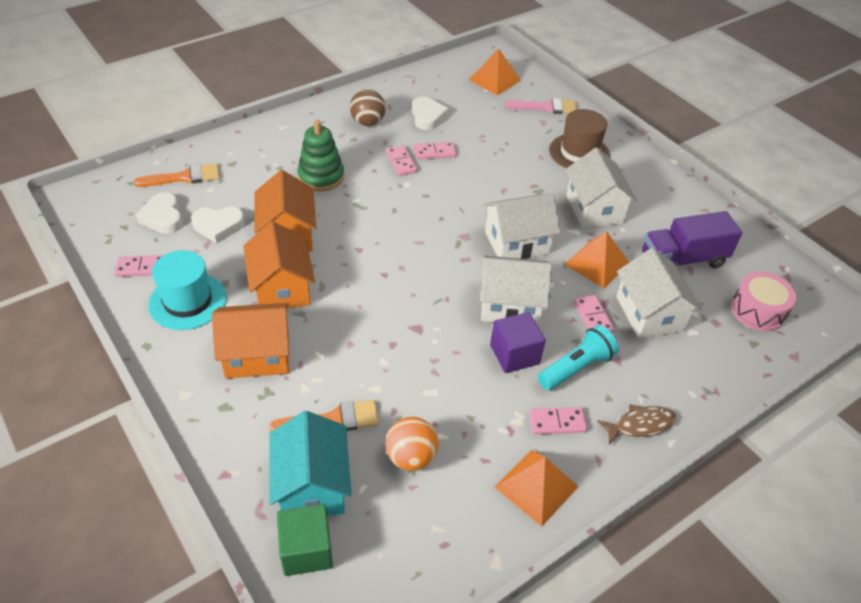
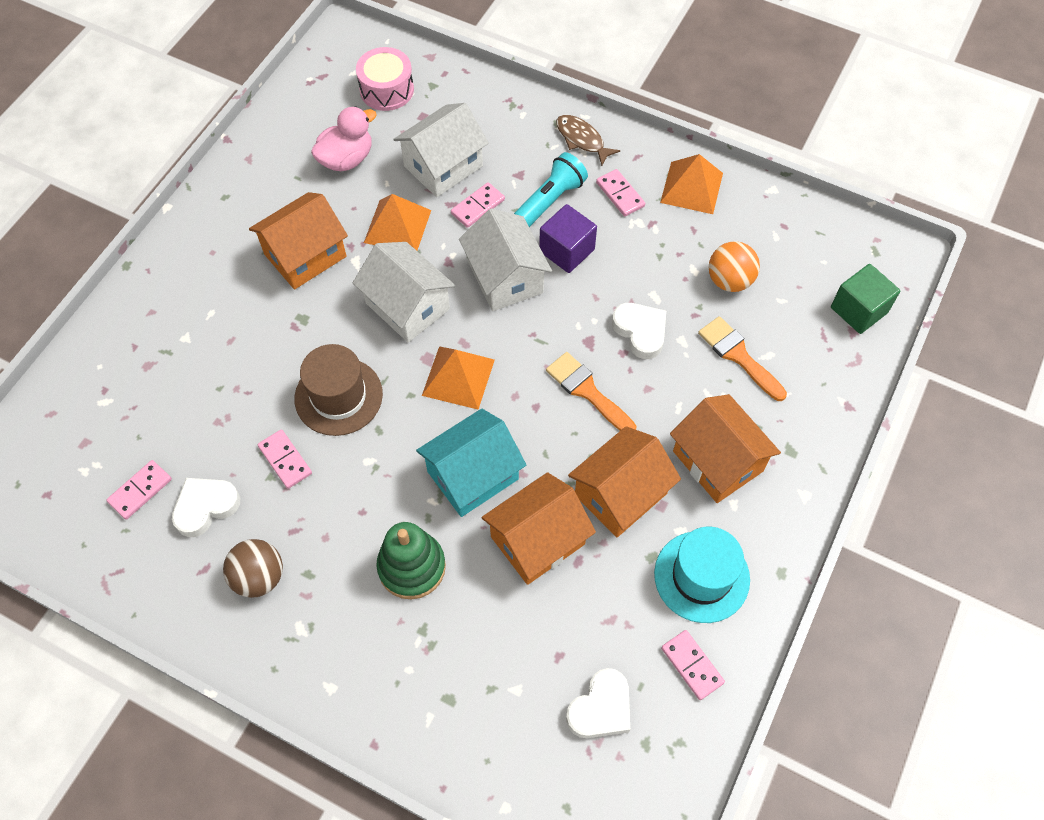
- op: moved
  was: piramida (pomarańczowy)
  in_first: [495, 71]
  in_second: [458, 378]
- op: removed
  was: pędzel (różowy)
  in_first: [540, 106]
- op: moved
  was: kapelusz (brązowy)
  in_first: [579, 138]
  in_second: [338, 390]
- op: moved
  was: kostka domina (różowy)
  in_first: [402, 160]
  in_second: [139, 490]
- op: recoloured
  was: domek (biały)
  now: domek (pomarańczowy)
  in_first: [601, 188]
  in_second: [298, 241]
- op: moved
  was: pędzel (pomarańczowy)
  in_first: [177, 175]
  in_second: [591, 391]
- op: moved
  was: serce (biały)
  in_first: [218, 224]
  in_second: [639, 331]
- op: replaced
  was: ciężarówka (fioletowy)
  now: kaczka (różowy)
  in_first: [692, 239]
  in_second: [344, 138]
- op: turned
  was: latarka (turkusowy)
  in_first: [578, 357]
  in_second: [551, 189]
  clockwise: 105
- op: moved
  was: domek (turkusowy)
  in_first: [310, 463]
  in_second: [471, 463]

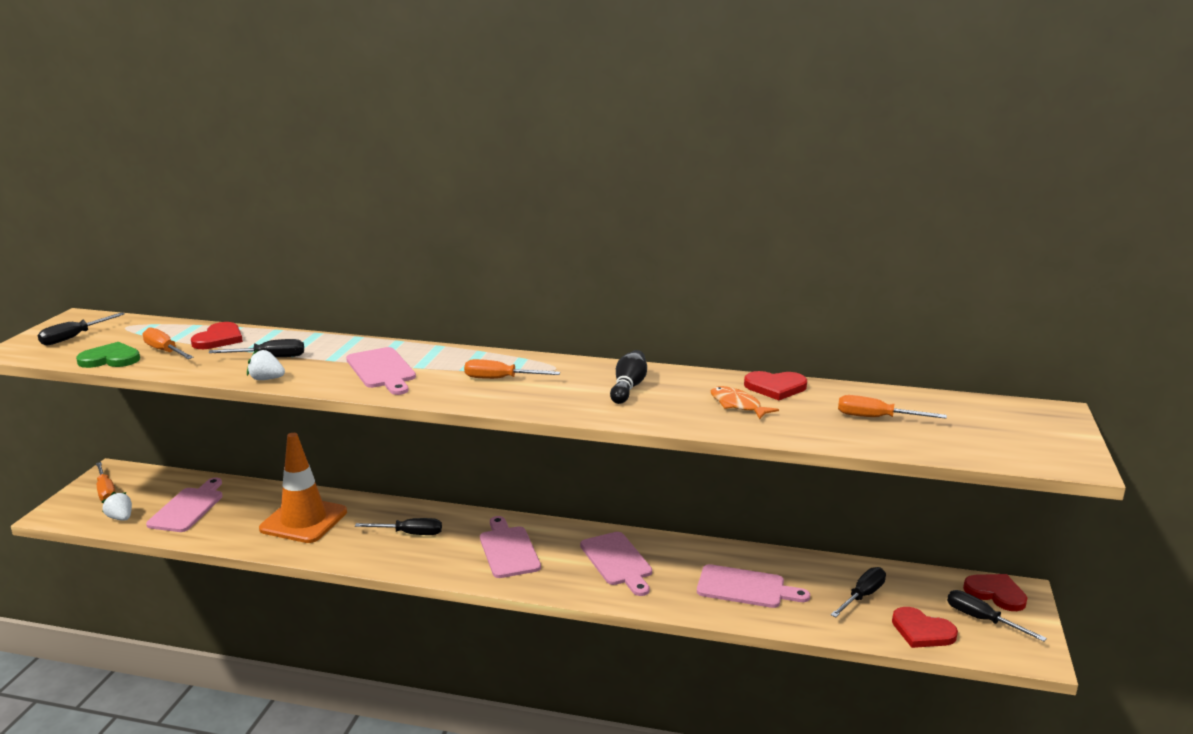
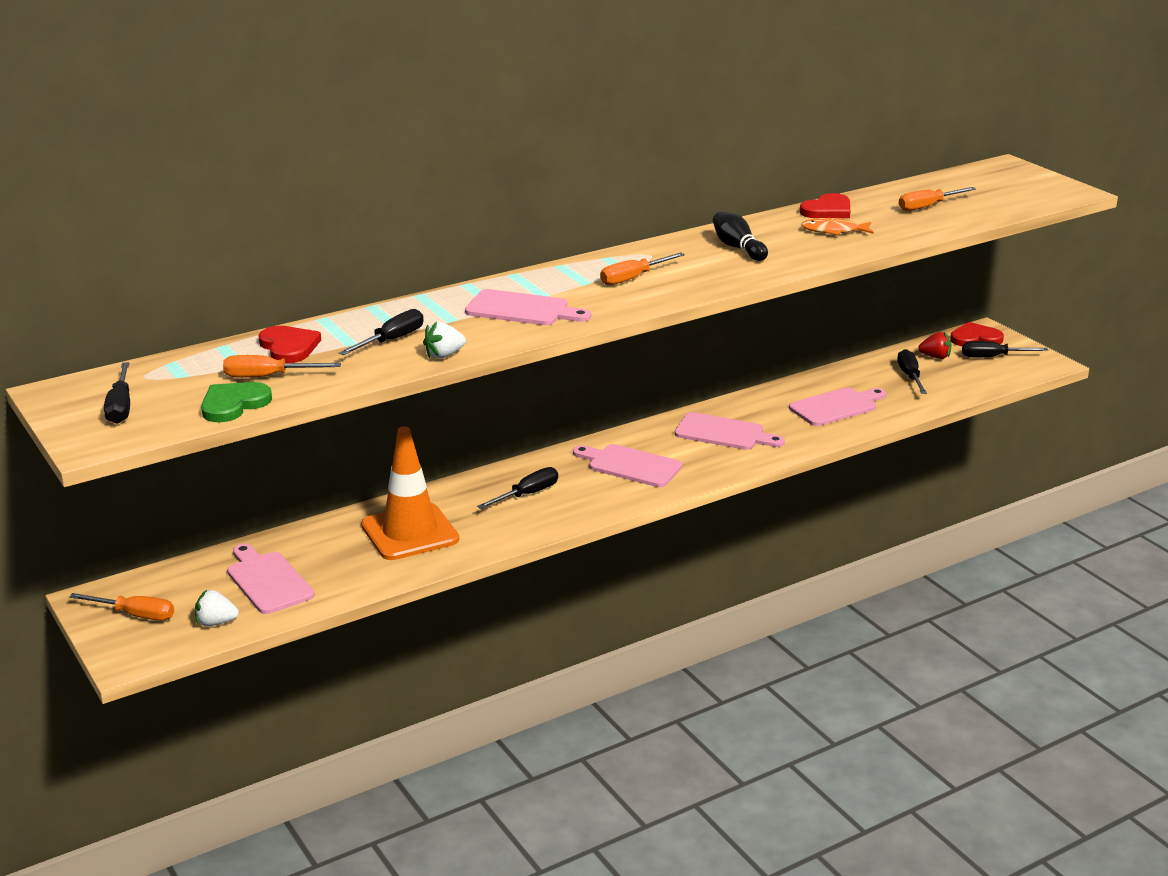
- op: removed
  was: serce (czerwony)
  in_first: [925, 627]
- op: added
  now: truskawka (czerwony)
  in_second: [935, 345]

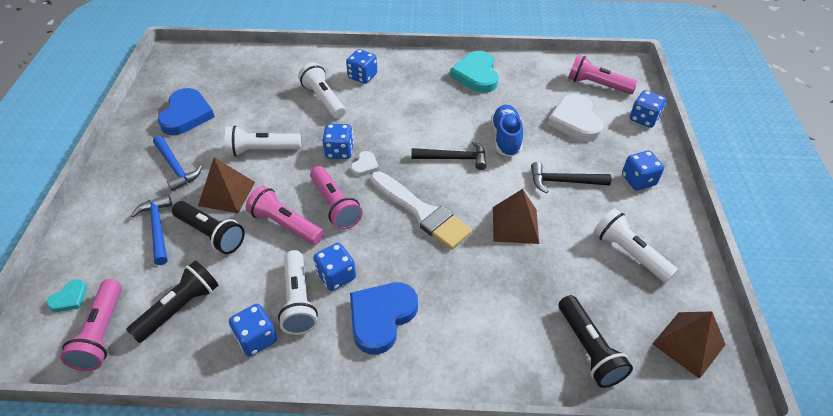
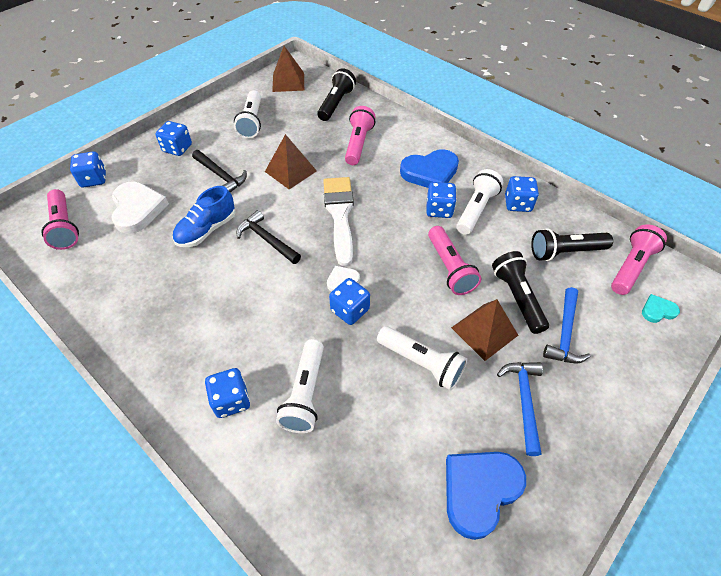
- op: removed
  was: serce (turkusowy)
  in_first: [474, 72]
- op: turned
  was: serce (biały)
  in_first: [576, 117]
  in_second: [140, 207]
  clockwise: -45
- op: moved
  was: latarka (różowy)
  in_first: [336, 198]
  in_second: [360, 135]

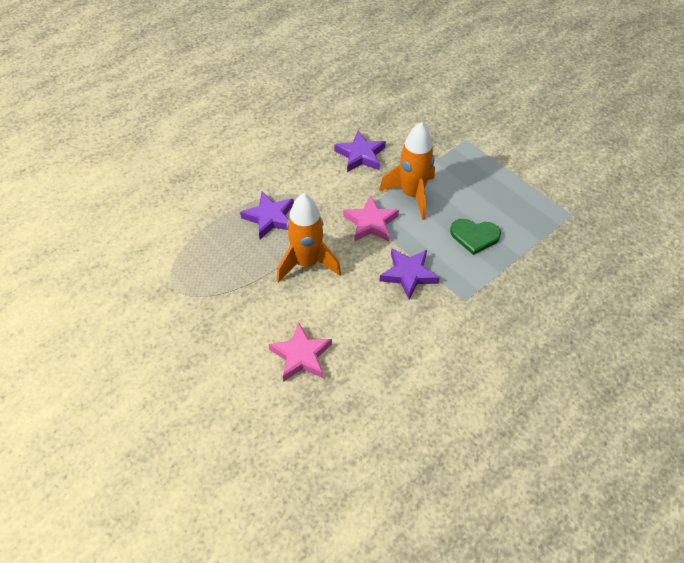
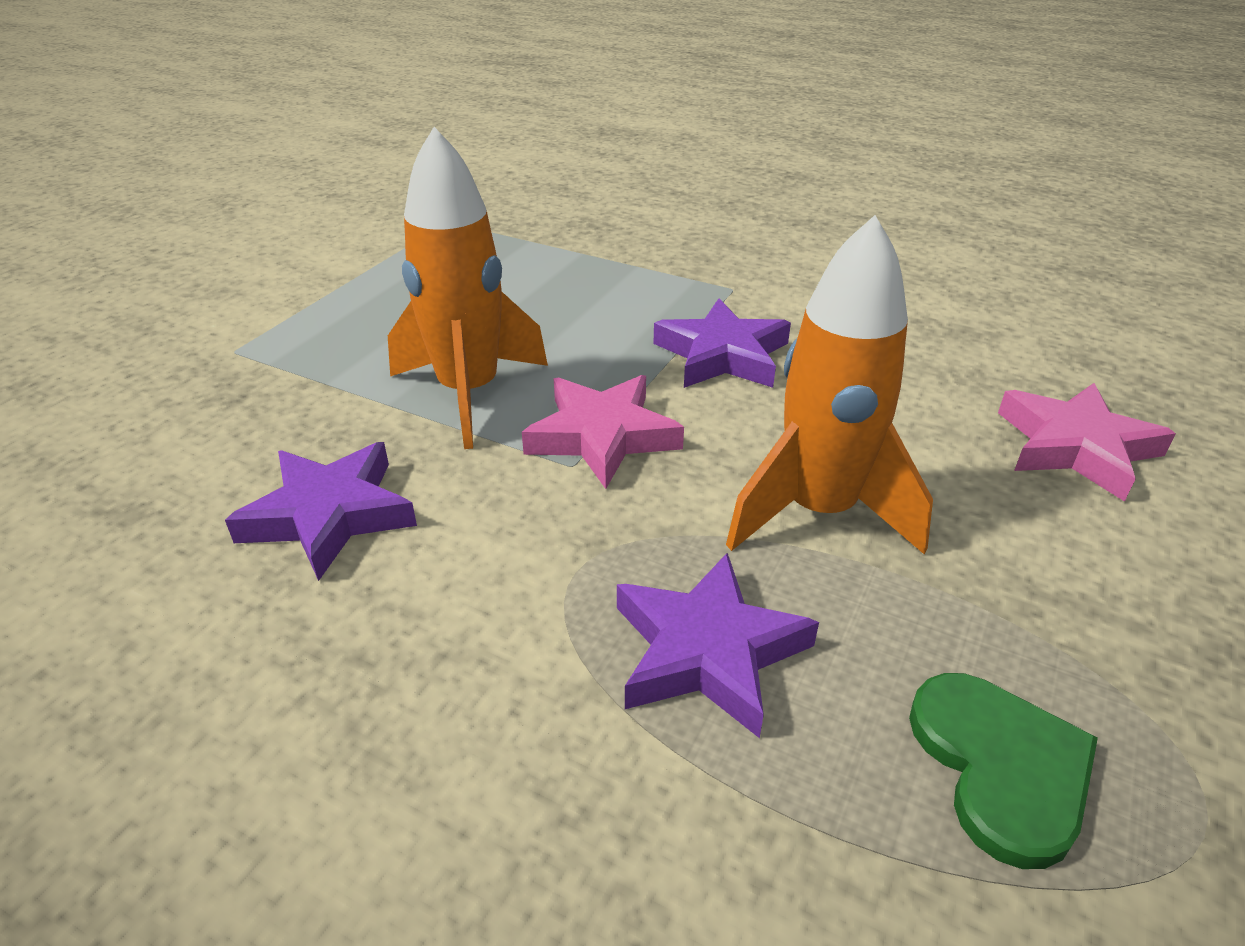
- op: moved
  was: serce (zielony)
  in_first: [475, 237]
  in_second: [1003, 771]

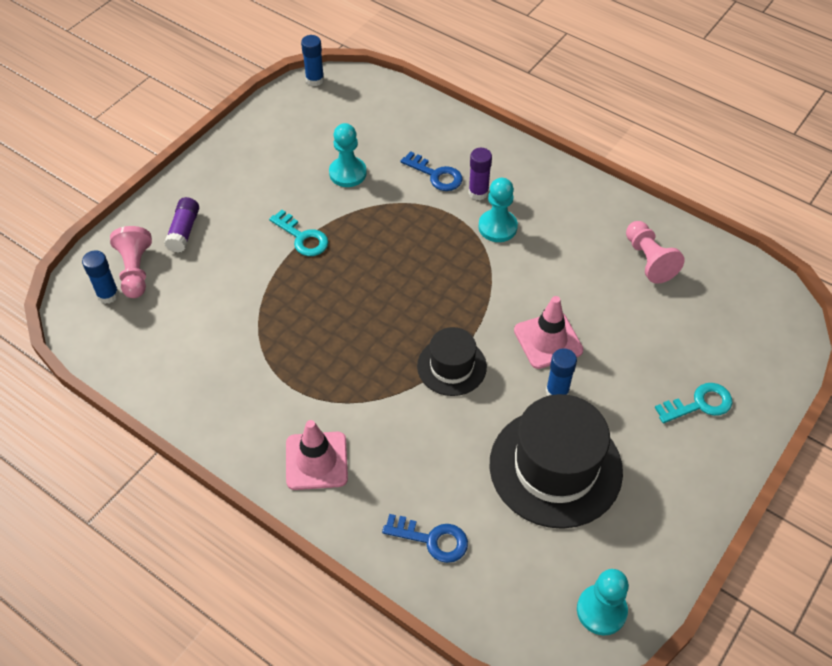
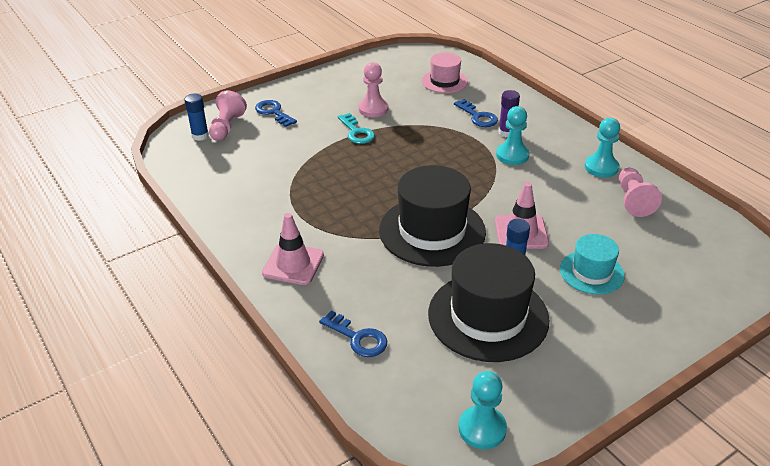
- op: removed
  was: klej w sztyfcie (niebieski)
  in_first: [312, 60]
- op: moved
  was: pionek (turkusowy)
  in_first: [348, 155]
  in_second: [602, 148]
- op: replaced
  was: klej w sztyfcie (fioletowy)
  now: klucz (niebieski)
  in_first: [181, 224]
  in_second: [276, 113]
- op: resized
  was: kapelusz (czarny)
  in_first: [452, 361]
  in_second: [432, 216]
  ratio: 1.79
- op: removed
  was: klucz (turkusowy)
  in_first: [693, 403]
- op: added
  now: kapelusz (różowy)
  in_second: [445, 73]
- op: added
  now: pionek (różowy)
  in_second: [373, 89]
- op: added
  now: kapelusz (turkusowy)
  in_second: [592, 264]

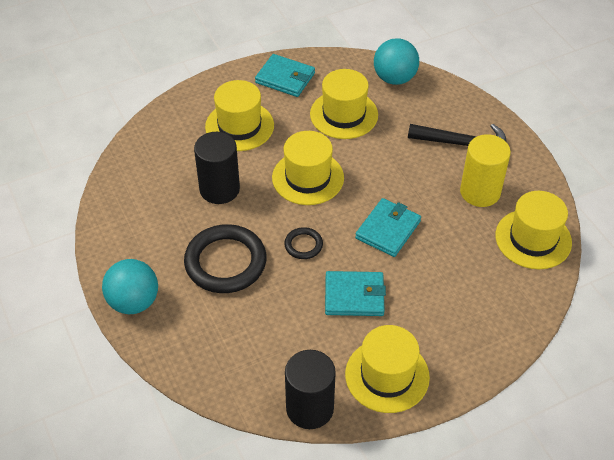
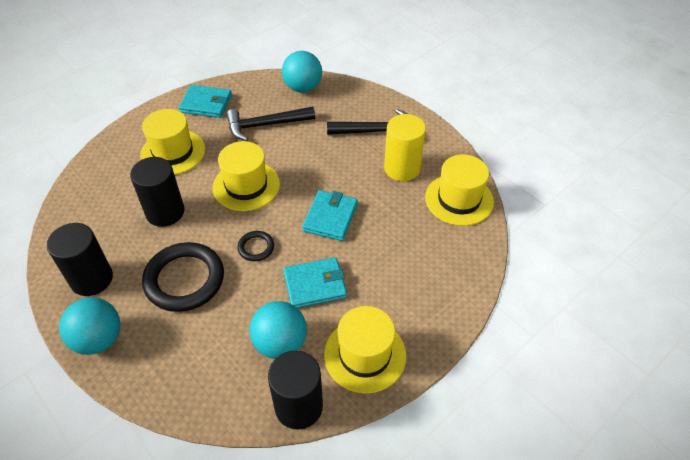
- op: replaced
  was: kapelusz (żółty)
  now: młotek (czarny)
  in_first: [344, 104]
  in_second: [270, 124]
- op: added
  now: walec (czarny)
  in_second: [80, 259]
- op: added
  now: piłka (turkusowy)
  in_second: [278, 330]

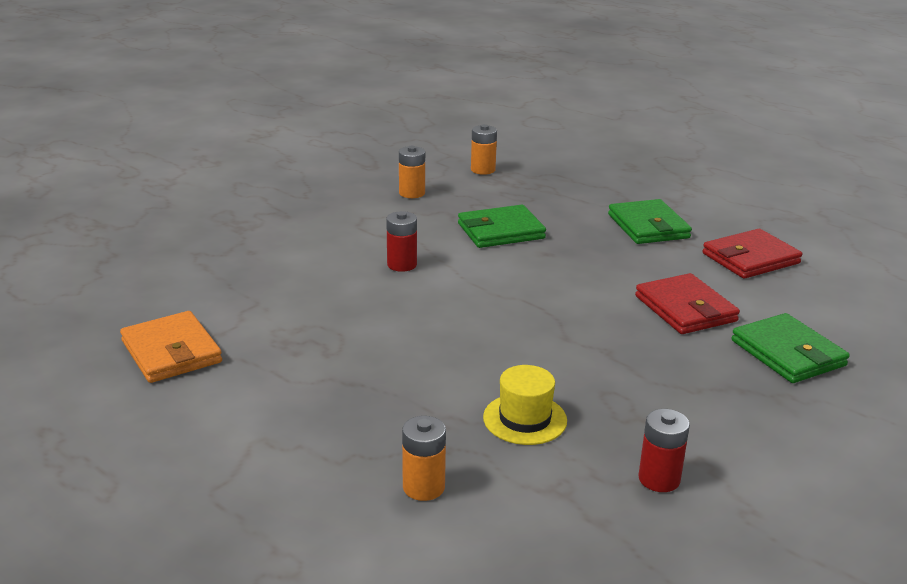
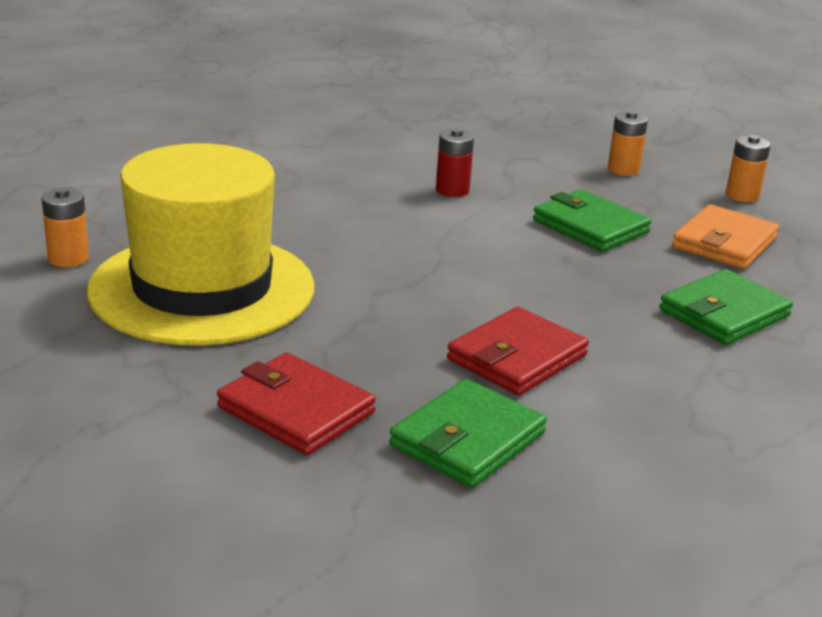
- op: moved
  was: portfel (czerwony)
  in_first: [752, 254]
  in_second: [296, 403]
- op: moved
  was: portfel (pomarańczowy)
  in_first: [171, 347]
  in_second: [725, 236]
- op: resized
  was: kapelusz (żółty)
  in_first: [525, 405]
  in_second: [200, 244]
  ratio: 2.49
- op: removed
  was: bateria (czerwony)
  in_first: [664, 450]

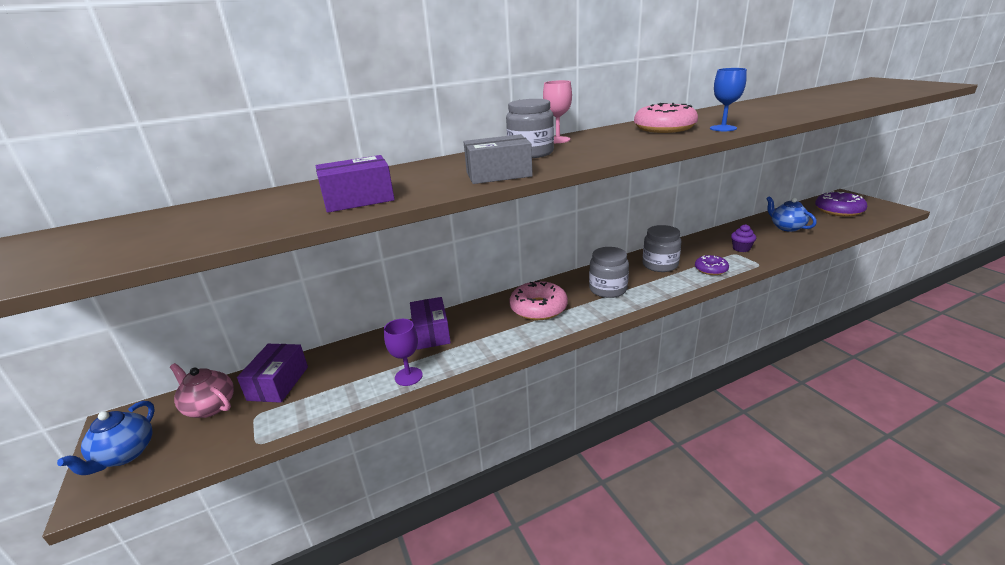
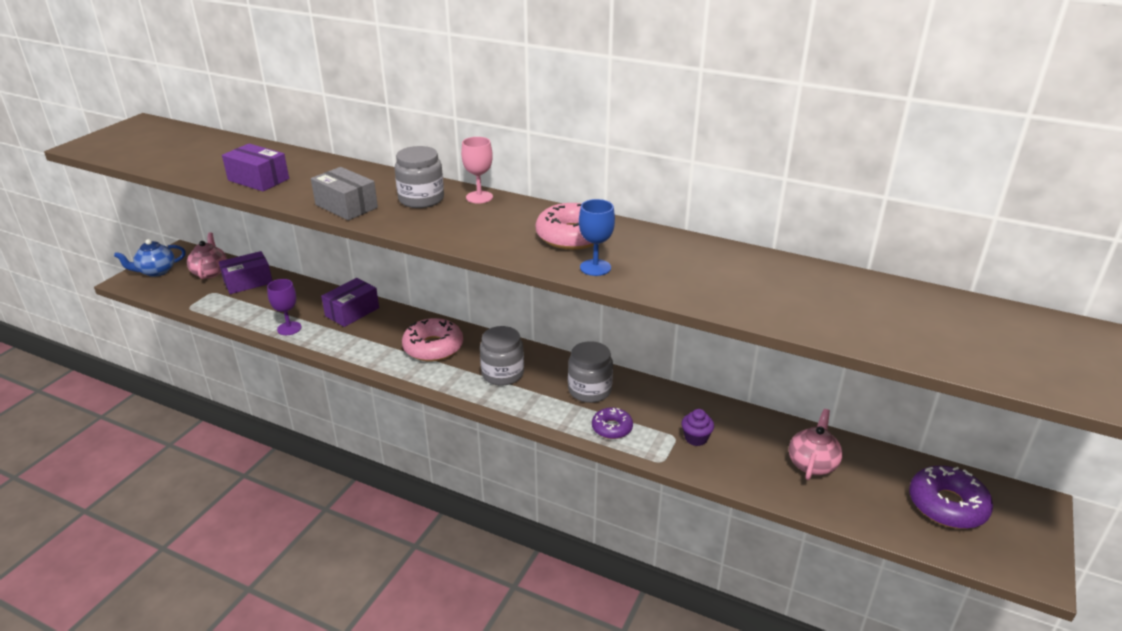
- op: recoloured
  was: imbryk (niebieski)
  now: imbryk (różowy)
  in_first: [791, 214]
  in_second: [816, 444]

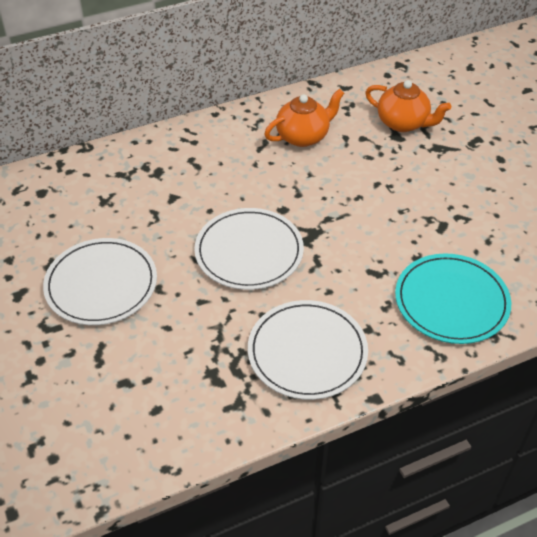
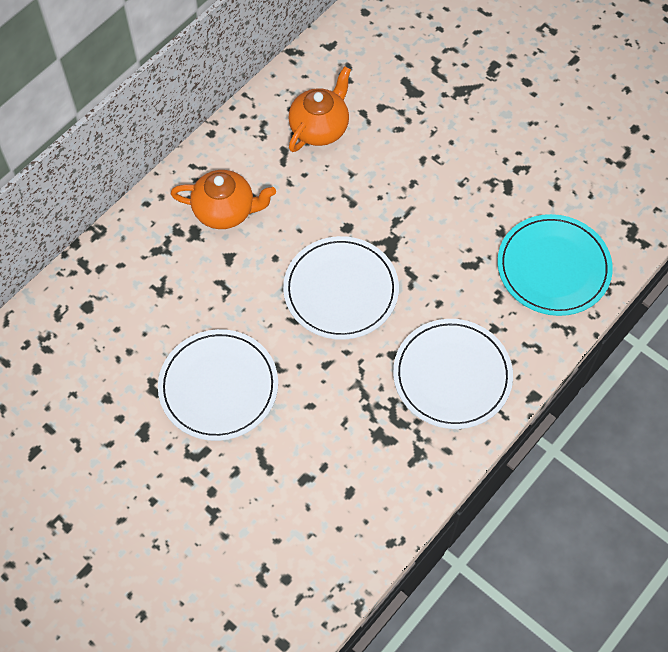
- op: moved
  was: imbryk (pomarańczowy)
  in_first: [408, 106]
  in_second: [223, 199]

